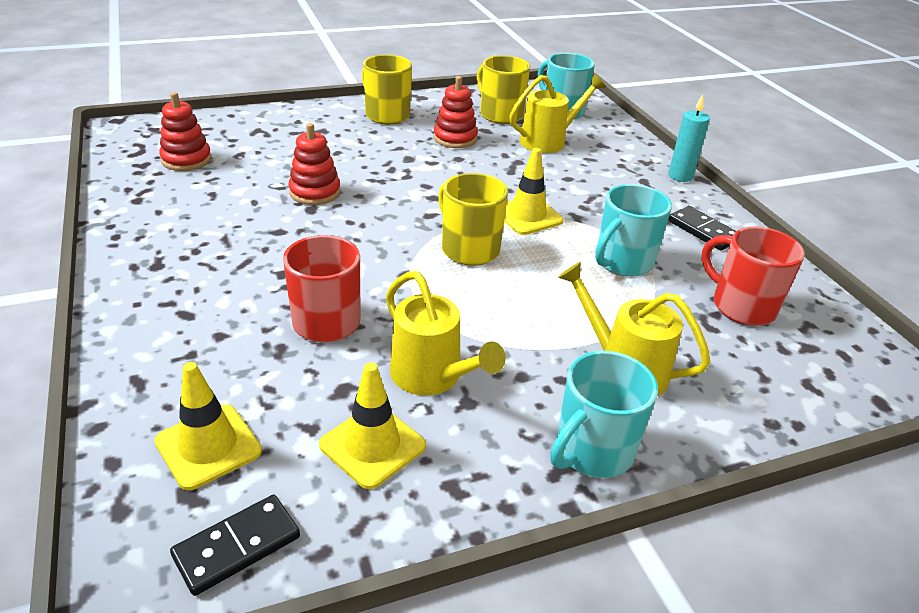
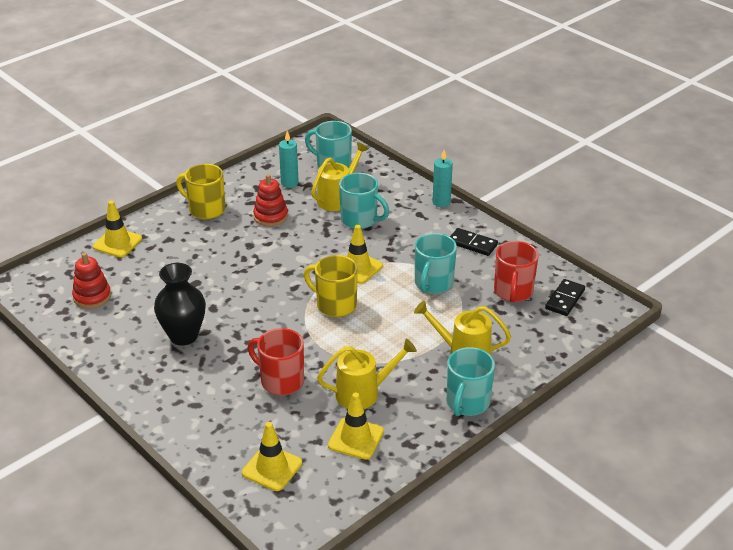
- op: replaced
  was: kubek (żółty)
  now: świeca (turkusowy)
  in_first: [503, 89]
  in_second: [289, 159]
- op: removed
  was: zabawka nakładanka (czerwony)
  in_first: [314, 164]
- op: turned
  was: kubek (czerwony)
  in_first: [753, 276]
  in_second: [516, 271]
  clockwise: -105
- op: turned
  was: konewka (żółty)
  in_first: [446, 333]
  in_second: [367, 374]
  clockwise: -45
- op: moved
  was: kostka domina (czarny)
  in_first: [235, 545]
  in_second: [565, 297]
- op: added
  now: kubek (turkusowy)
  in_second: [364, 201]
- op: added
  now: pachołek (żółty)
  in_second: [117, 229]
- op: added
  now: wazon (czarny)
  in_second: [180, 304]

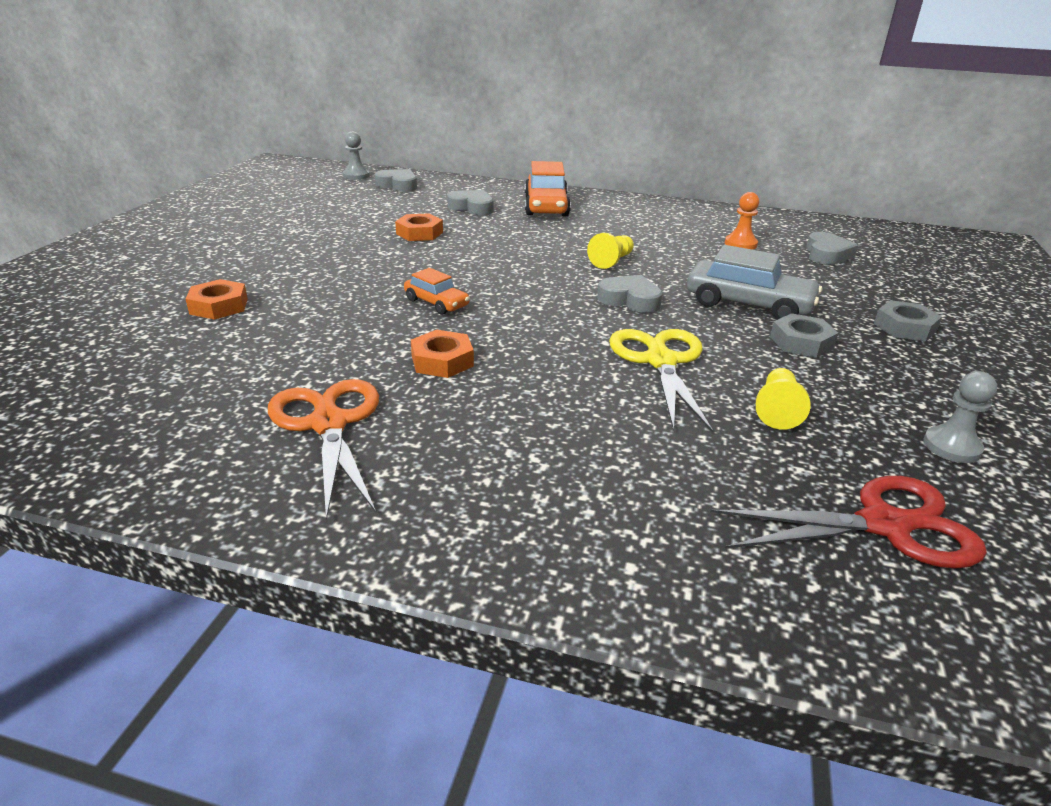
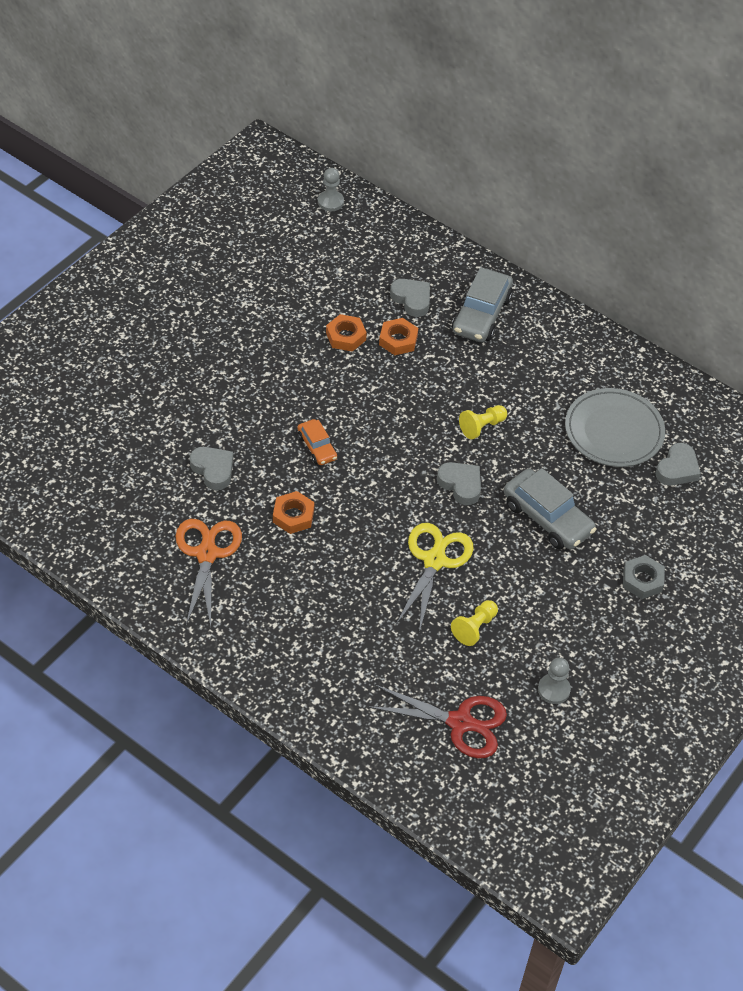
- op: recoloured
  was: samochód (pomarańczowy)
  now: samochód (szary)
  in_first: [548, 189]
  in_second: [482, 305]
- op: moved
  was: serce (szary)
  in_first: [396, 180]
  in_second: [211, 468]
- op: replaced
  was: pionek (pomarańczowy)
  now: talerz (szary)
  in_first: [742, 221]
  in_second: [615, 427]
- op: moved
  was: nakrętka (pomarańczowy)
  in_first: [217, 299]
  in_second: [398, 336]
- op: removed
  was: nakrętka (szary)
  in_first: [804, 335]

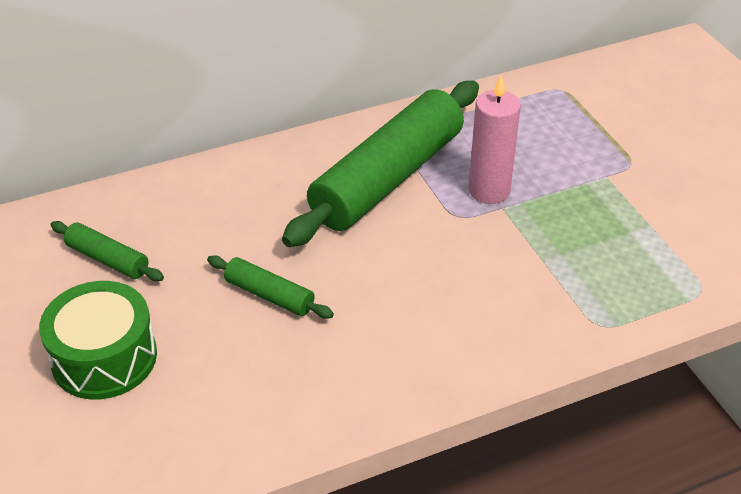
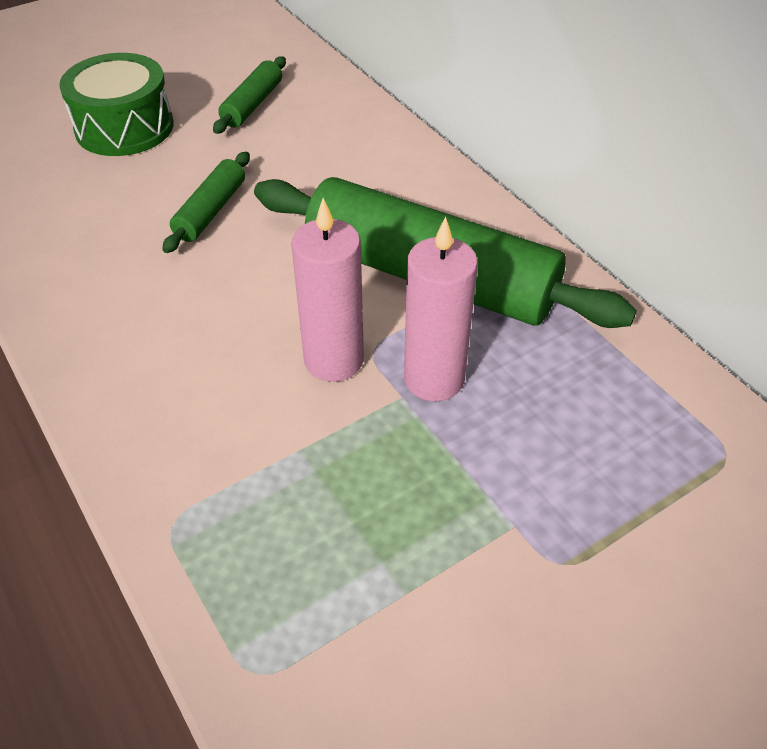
- op: added
  now: świeca (różowy)
  in_second: [327, 290]

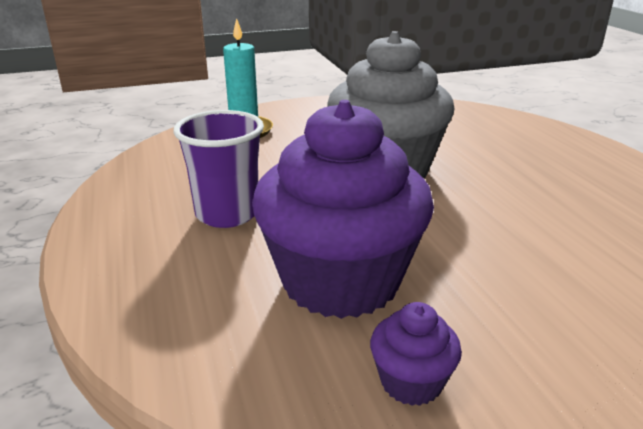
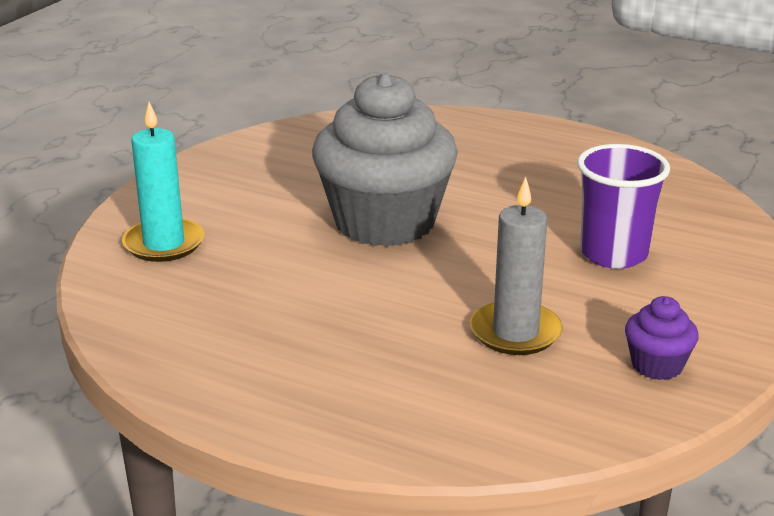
- op: replaced
  was: muffinka (fioletowy)
  now: świeca (szary)
  in_first: [343, 209]
  in_second: [516, 266]
- op: moved
  was: szklanka (fioletowy)
  in_first: [218, 169]
  in_second: [623, 206]

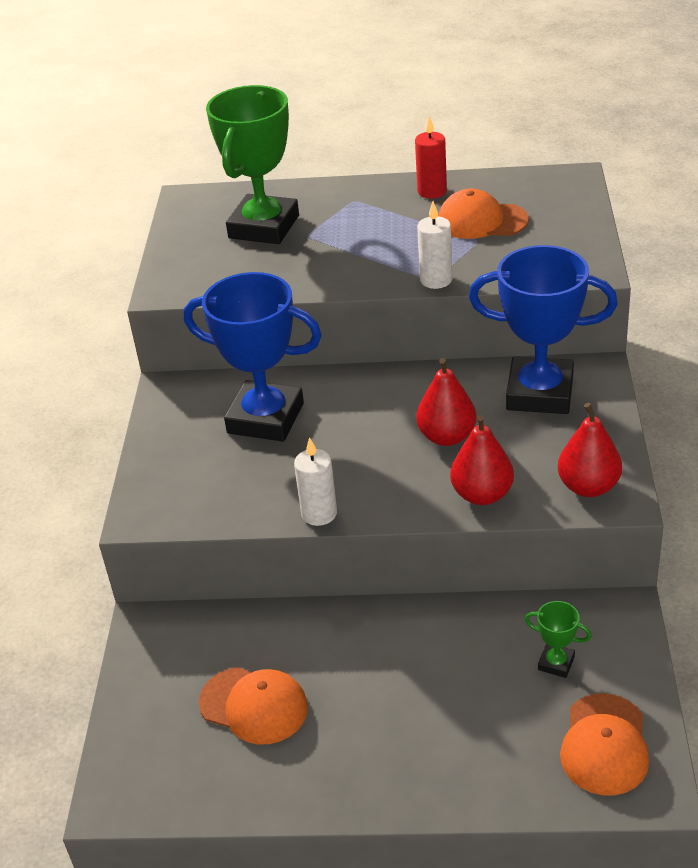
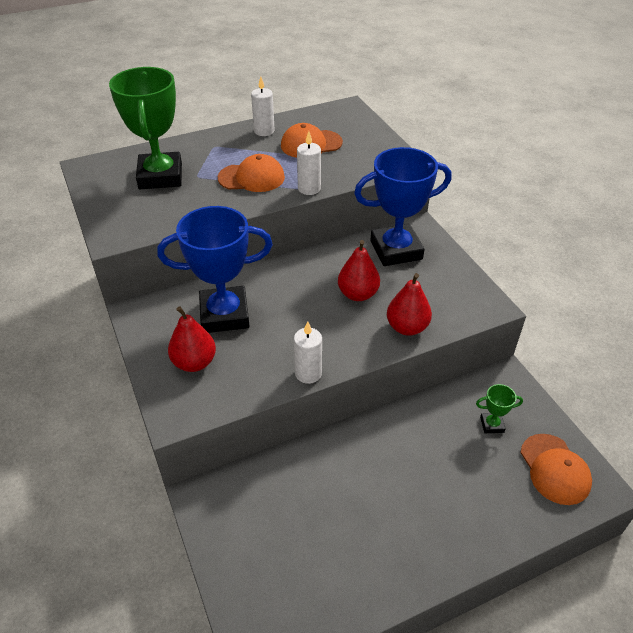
- op: recoloured
  was: świeca (czerwony)
  now: świeca (biały)
  in_first: [431, 157]
  in_second: [263, 106]
- op: moved
  was: gruszka (czerwony)
  in_first: [590, 450]
  in_second: [192, 339]
- op: moved
  was: czapka (pomarańczowy)
  in_first: [253, 705]
  in_second: [251, 173]

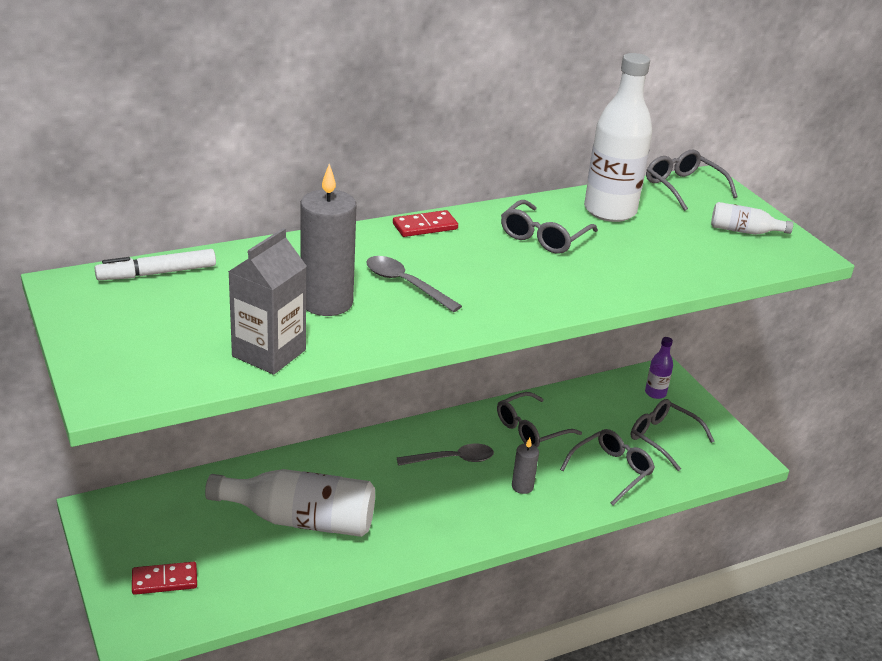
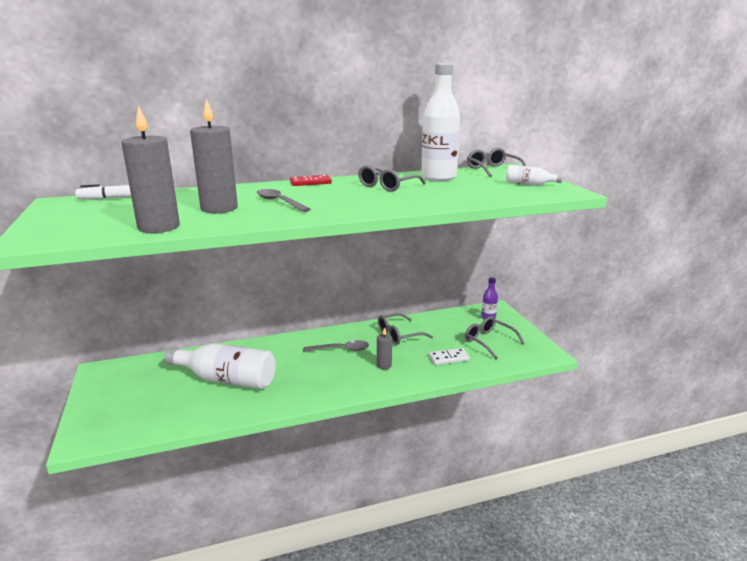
- op: replaced
  was: karton mleka (szary)
  now: świeca (szary)
  in_first: [267, 301]
  in_second: [150, 169]
- op: replaced
  was: okulary (szary)
  now: kostka domina (biały)
  in_first: [607, 467]
  in_second: [449, 356]
- op: removed
  was: kostka domina (czerwony)
  in_first: [164, 578]

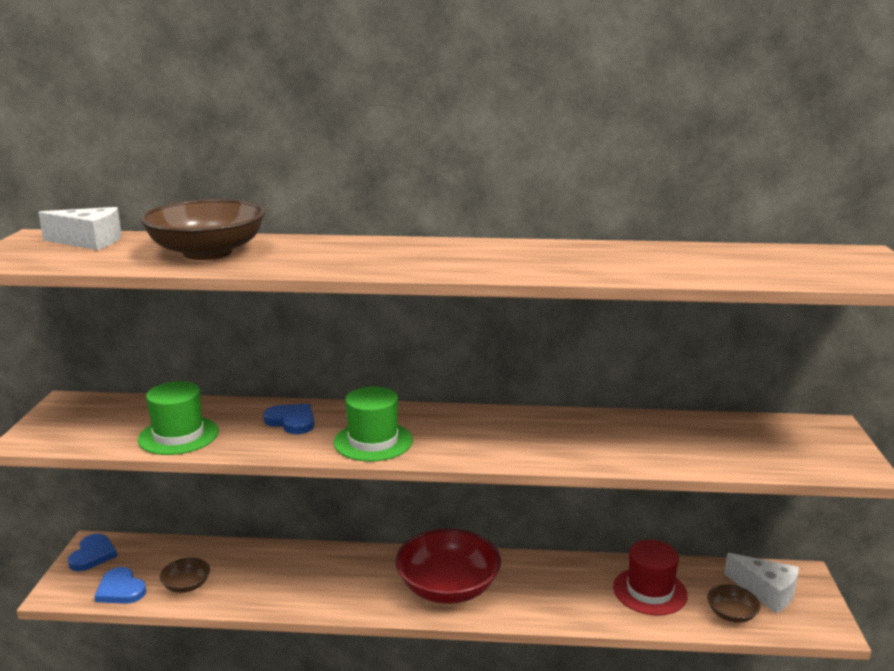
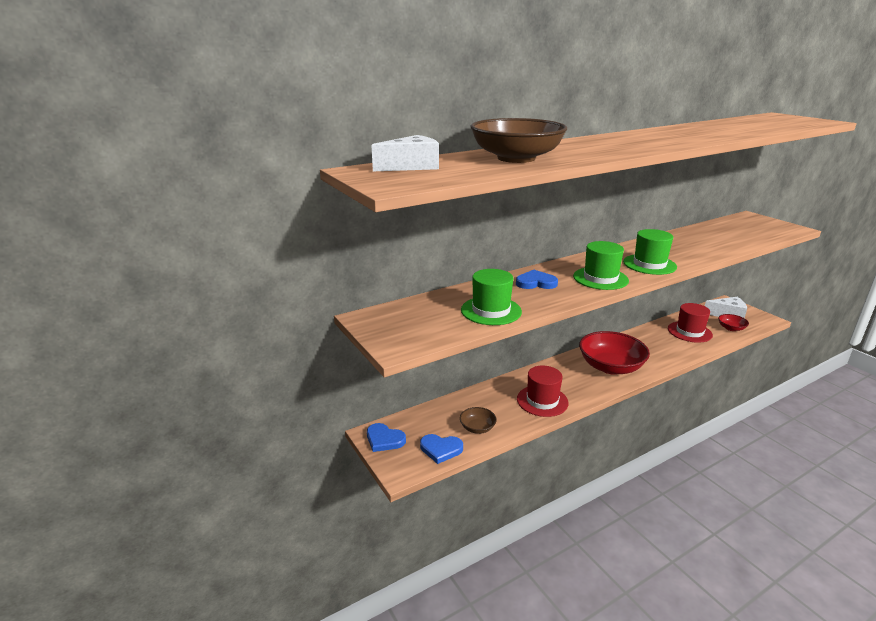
- op: turned
  was: serce (niebieski)
  in_first: [92, 552]
  in_second: [386, 437]
  clockwise: 150
- op: recoloured
  was: miska (brązowy)
  now: miska (czerwony)
  in_first: [733, 604]
  in_second: [733, 322]
- op: added
  now: kapelusz (zielony)
  in_second: [650, 252]
- op: added
  now: kapelusz (czerwony)
  in_second: [543, 391]

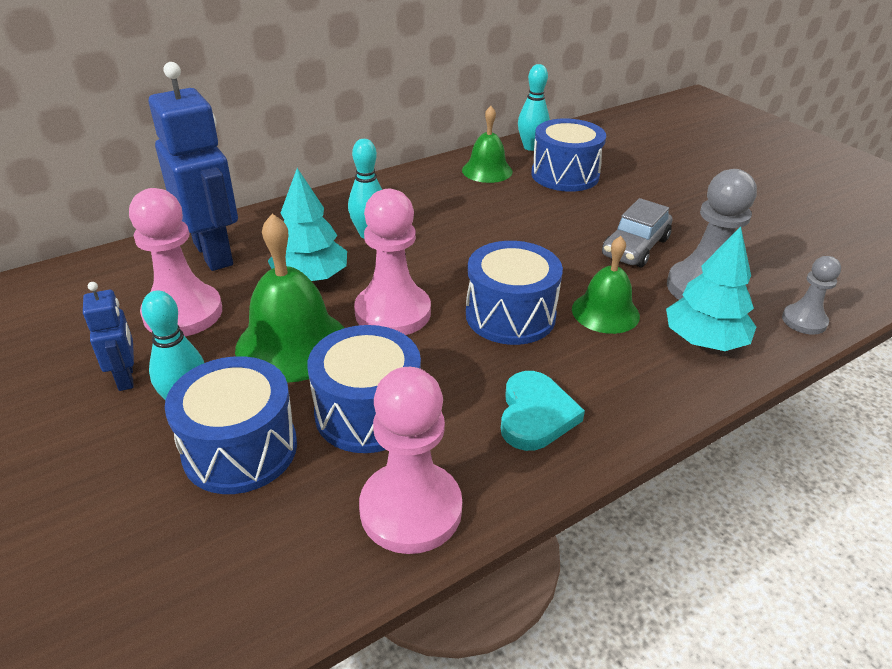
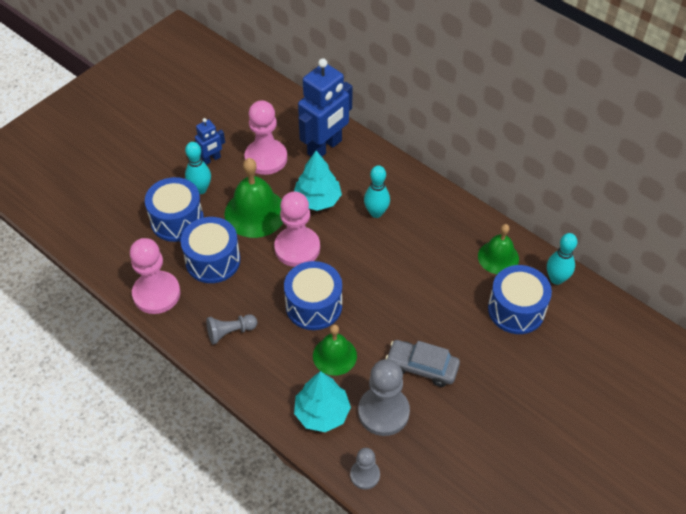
- op: replaced
  was: serce (turkusowy)
  now: pionek (szary)
  in_first: [543, 411]
  in_second: [231, 329]

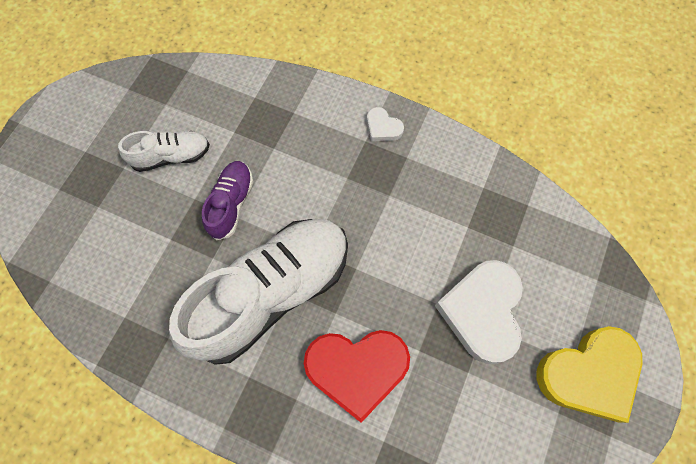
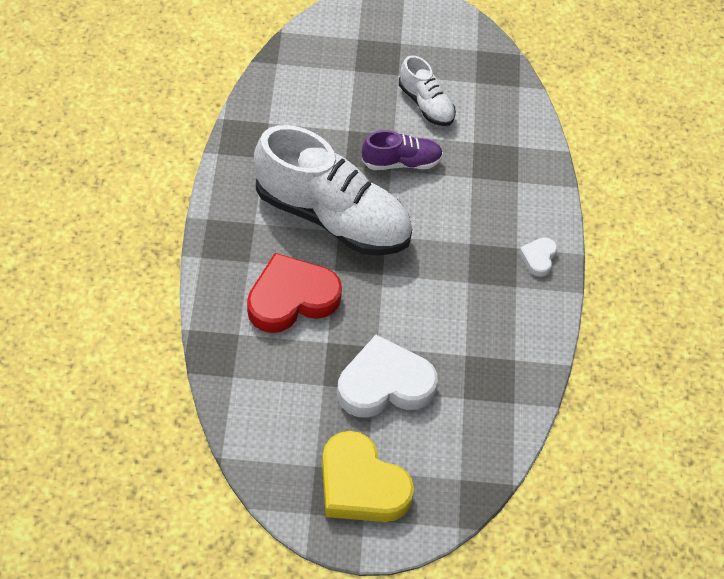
- op: turned
  was: serce (czerwony)
  in_first: [357, 376]
  in_second: [294, 293]
  clockwise: 90

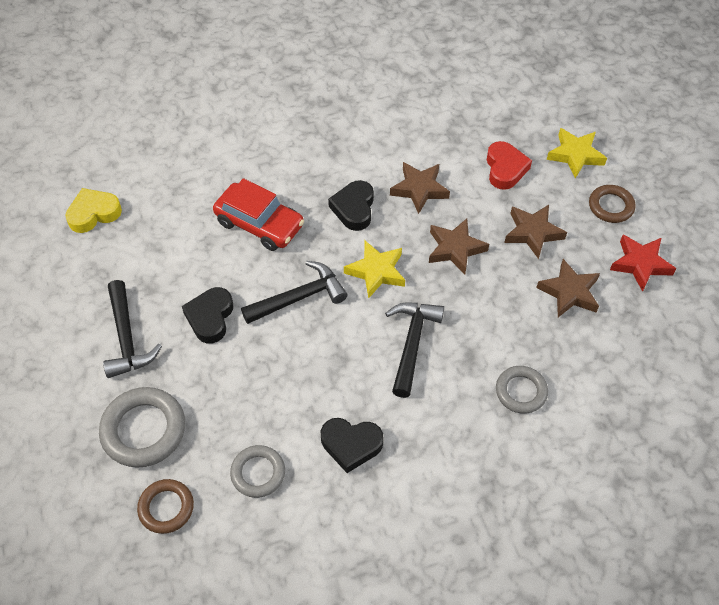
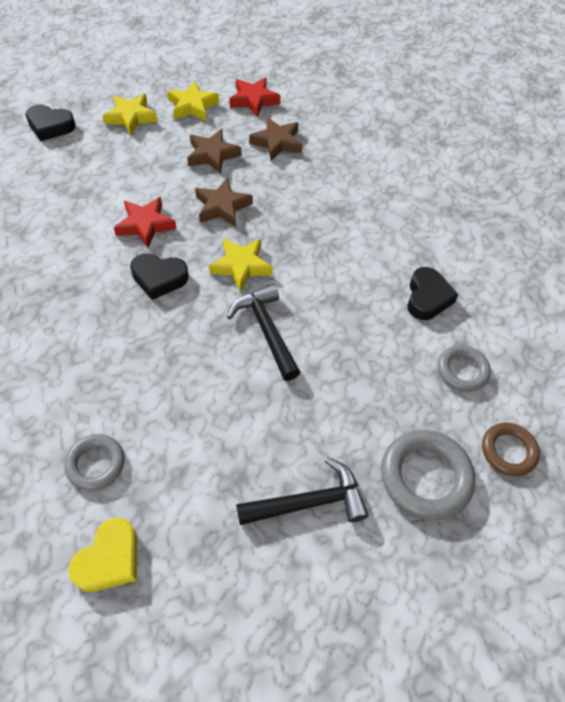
- op: removed
  was: serce (czerwony)
  in_first: [509, 165]
- op: recoloured
  was: gwiazda (brązowy)
  now: gwiazda (czerwony)
  in_first: [420, 188]
  in_second: [145, 222]
- op: removed
  was: samochód (czerwony)
  in_first: [258, 214]
- op: replaced
  was: pierścień (brązowy)
  now: gwiazda (żółty)
  in_first: [612, 204]
  in_second: [193, 101]
- op: turned
  was: serce (żółty)
  in_first: [93, 210]
  in_second: [102, 555]
  clockwise: -120
- op: moved
  was: serce (czarny)
  in_first: [207, 315]
  in_second: [50, 122]
- op: removed
  was: młotek (czarny)
  in_first: [414, 350]
- op: moved
  was: pierścień (szary)
  in_first: [522, 390]
  in_second: [94, 462]

